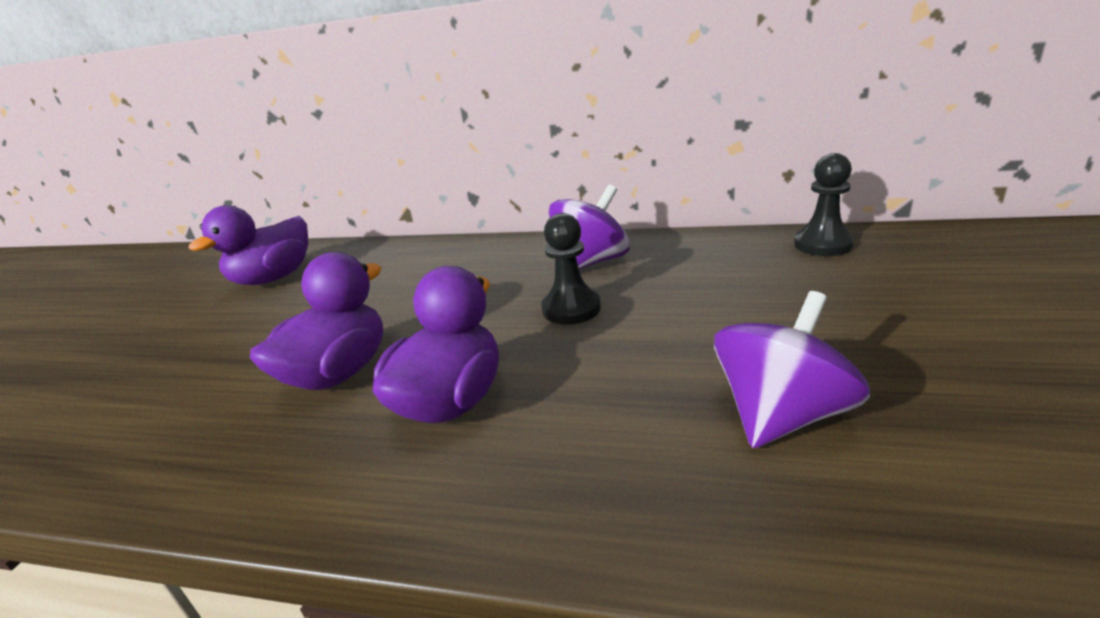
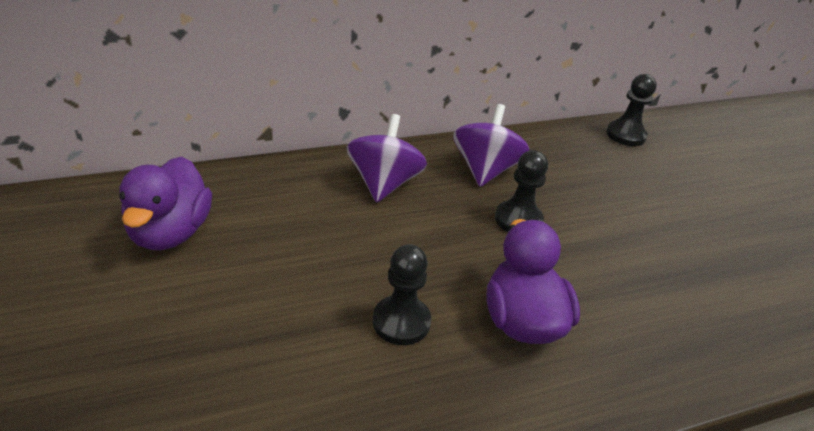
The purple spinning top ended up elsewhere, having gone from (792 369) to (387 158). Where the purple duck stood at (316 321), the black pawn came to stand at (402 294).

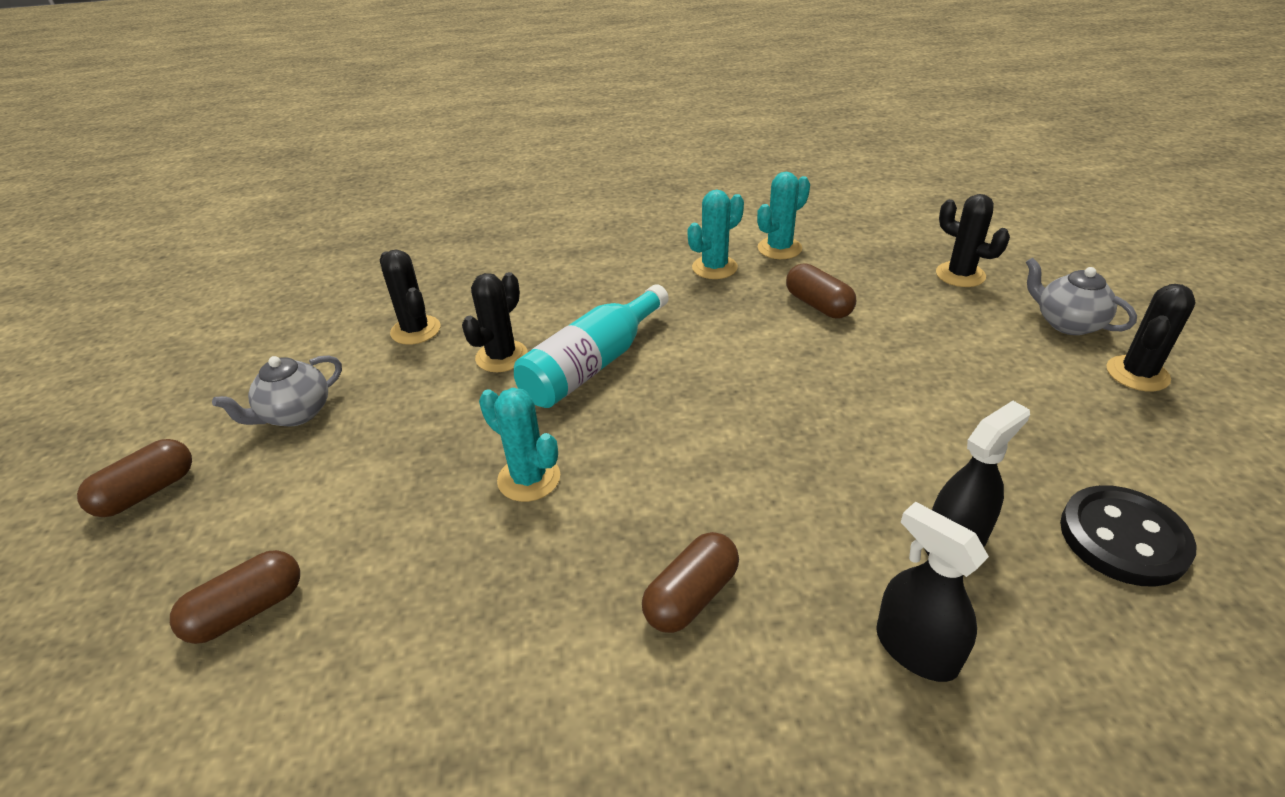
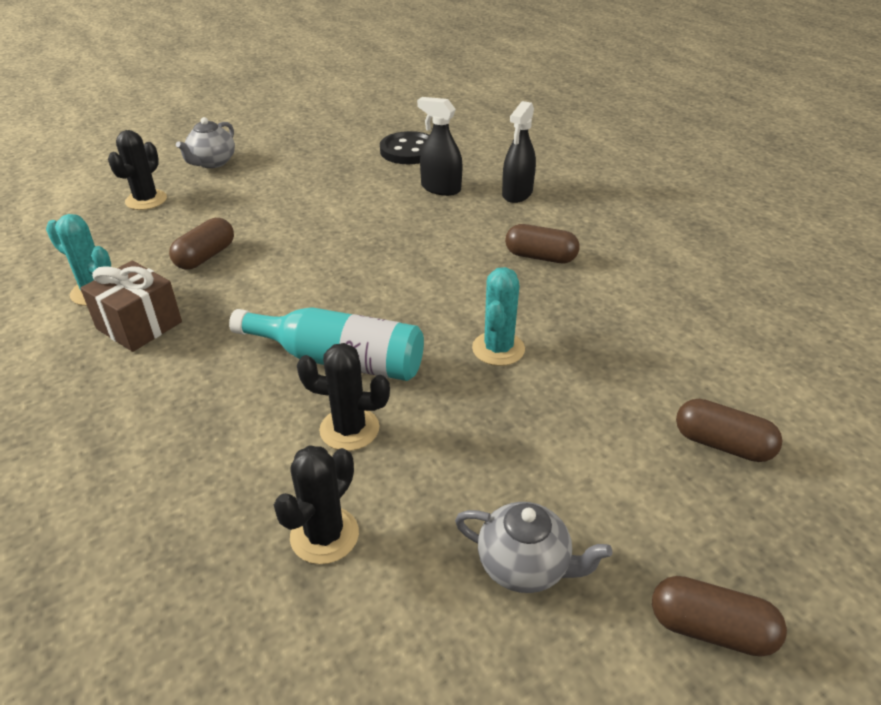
Where the turquoise cactus stood at (716 234), the brown gift came to stand at (131 306). The second view lost the black cactus at (1151 337).

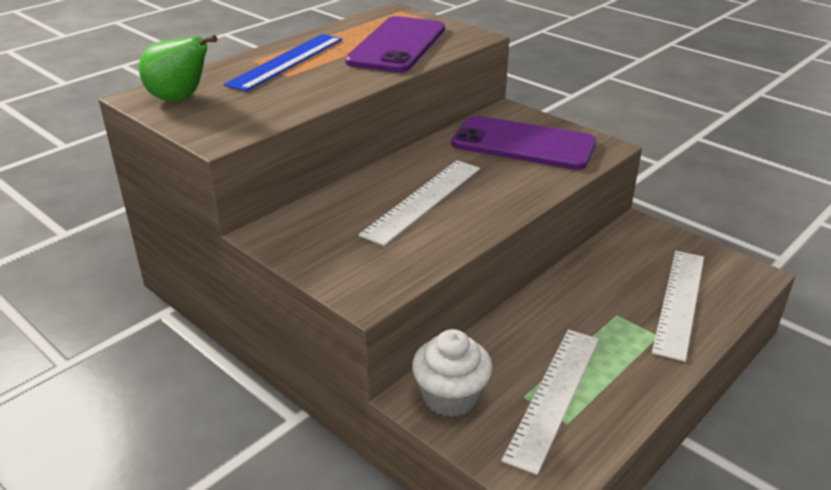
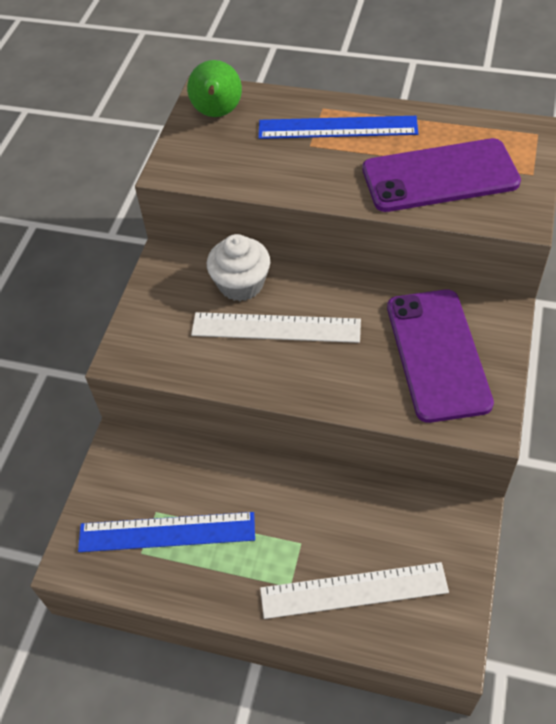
What was the white ruler at (550 402) turned into the blue ruler at (166 532). The white cupcake ended up elsewhere, having gone from (452 373) to (238 267).

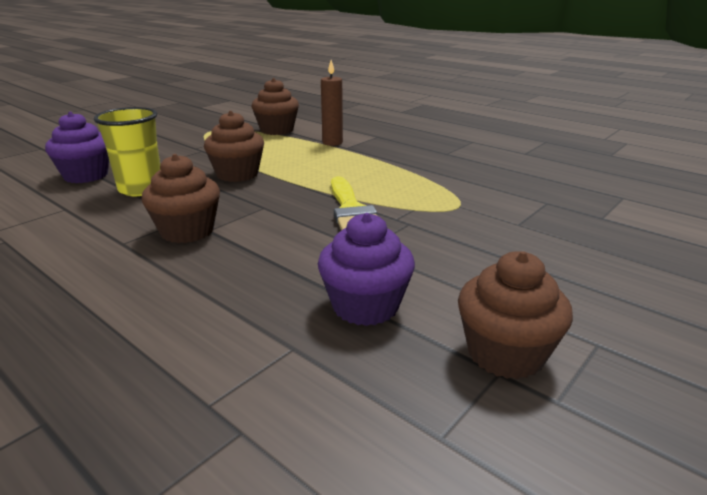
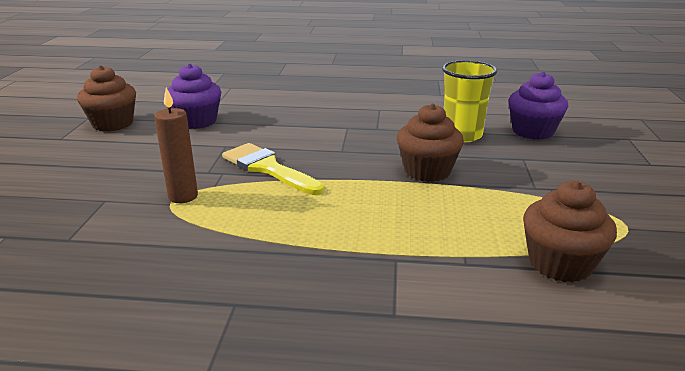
The brown candle ended up elsewhere, having gone from (332 103) to (176 145). The second view lost the brown cupcake at (180 198).

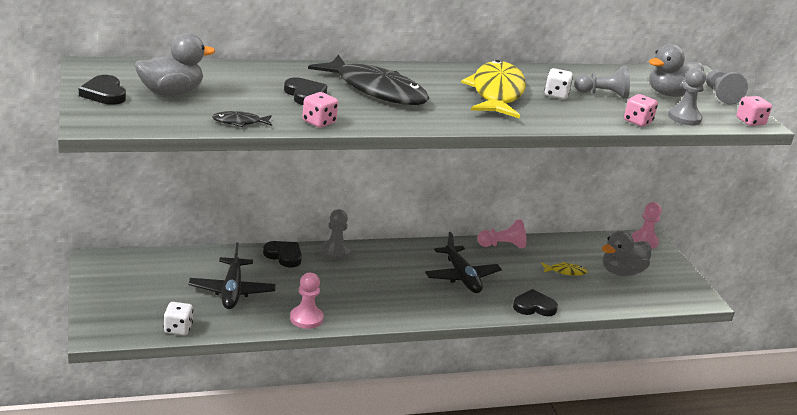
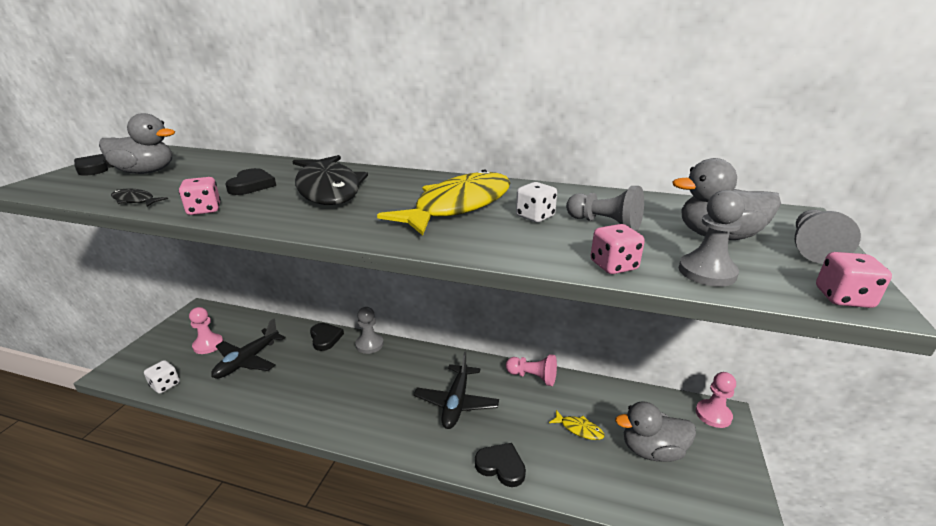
The pink pawn ended up elsewhere, having gone from (307 301) to (206 330).

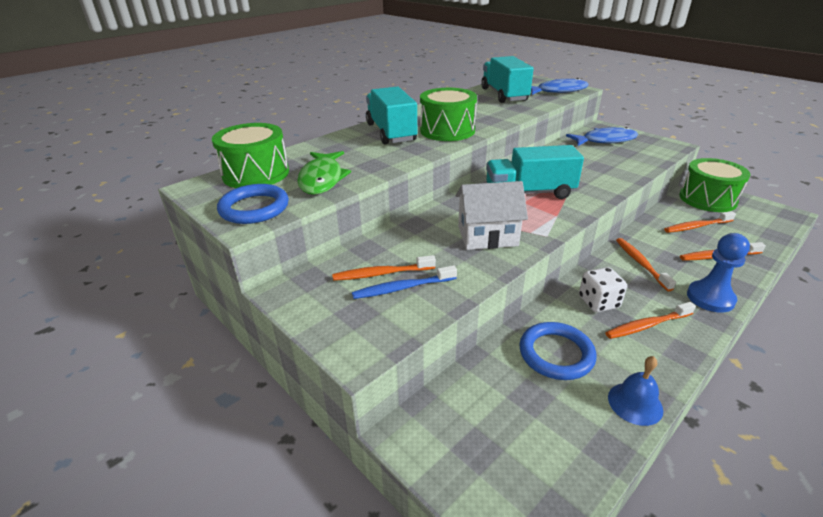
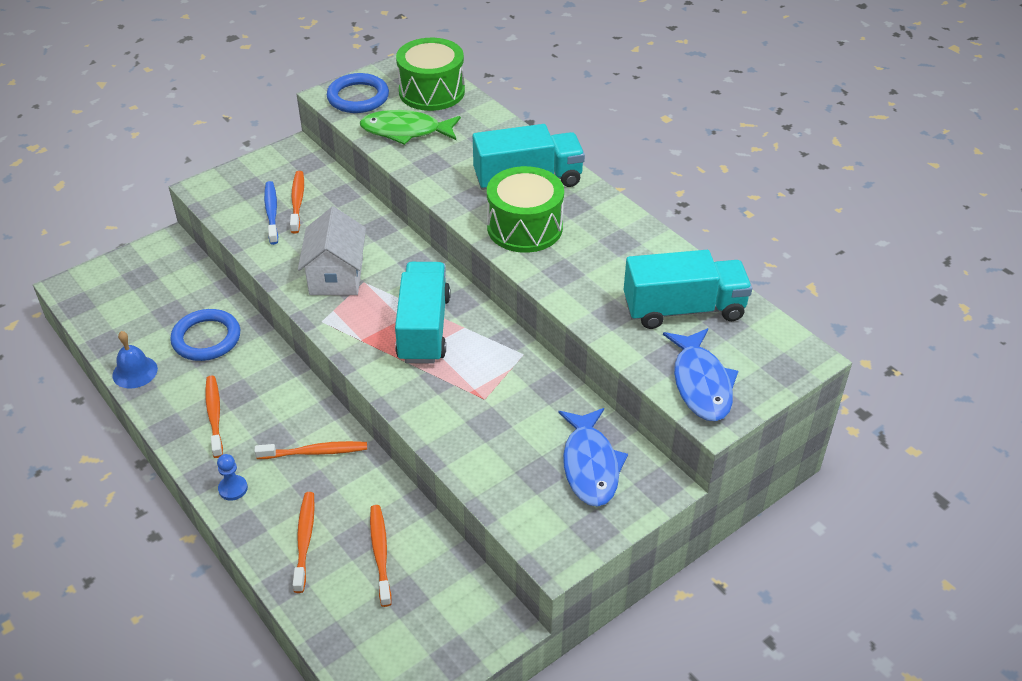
The size of the blue pawn at (718 273) changed by a factor of 0.57. The second view lost the white dice at (603 289). The second view lost the green drum at (714 185).

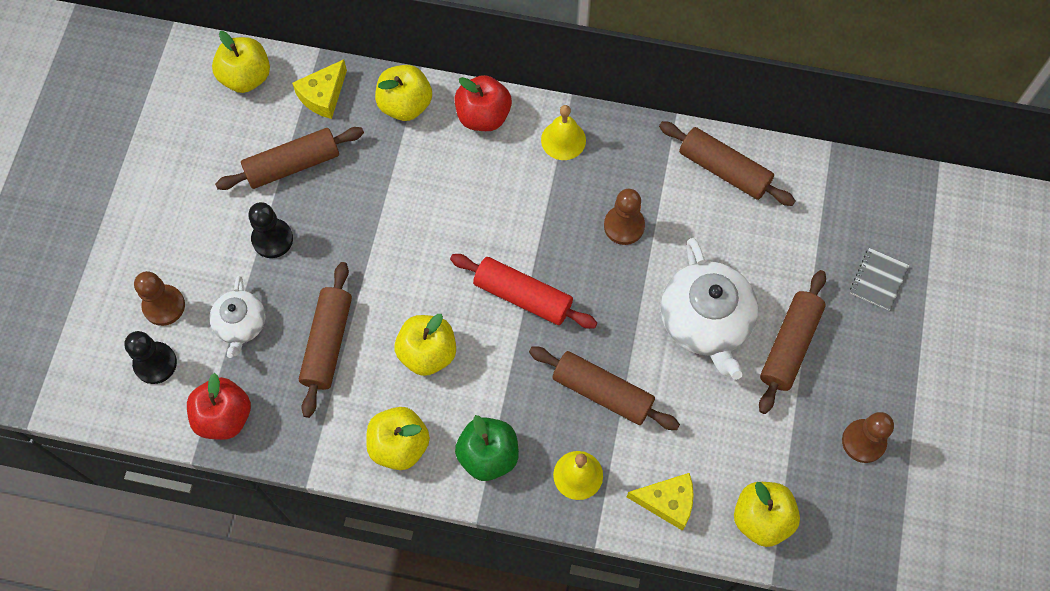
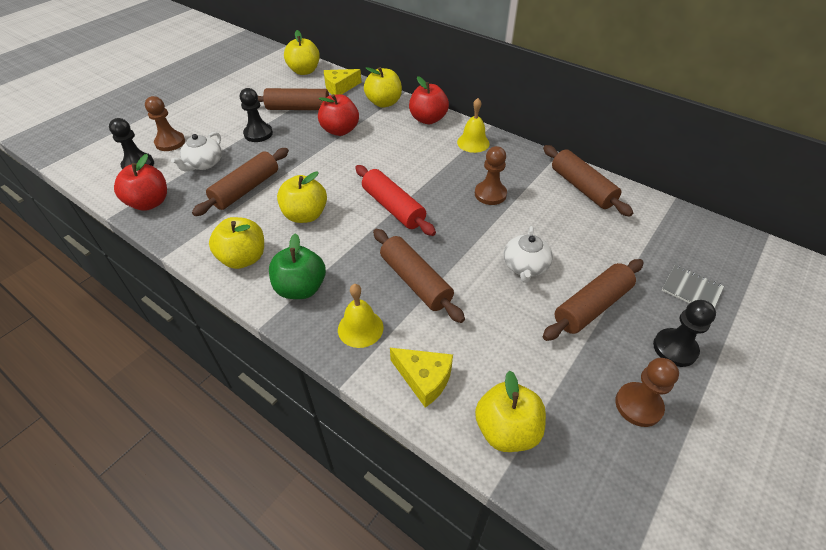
The second view gained the red apple at (338 115). The size of the white teapot at (709 309) changed by a factor of 0.57. The second view gained the black pawn at (684 333). The grey notebook at (879 279) ended up facing another way, 75 degrees clockwise from before.

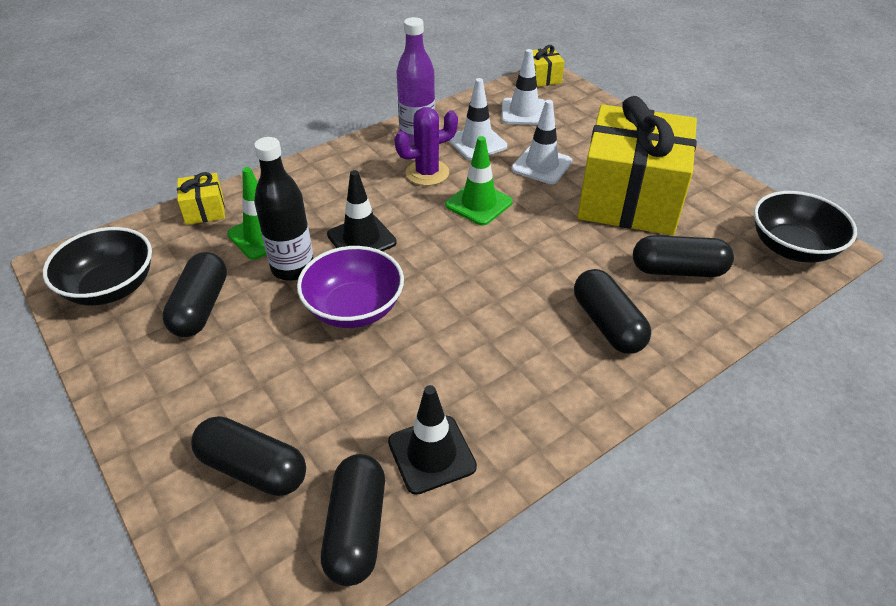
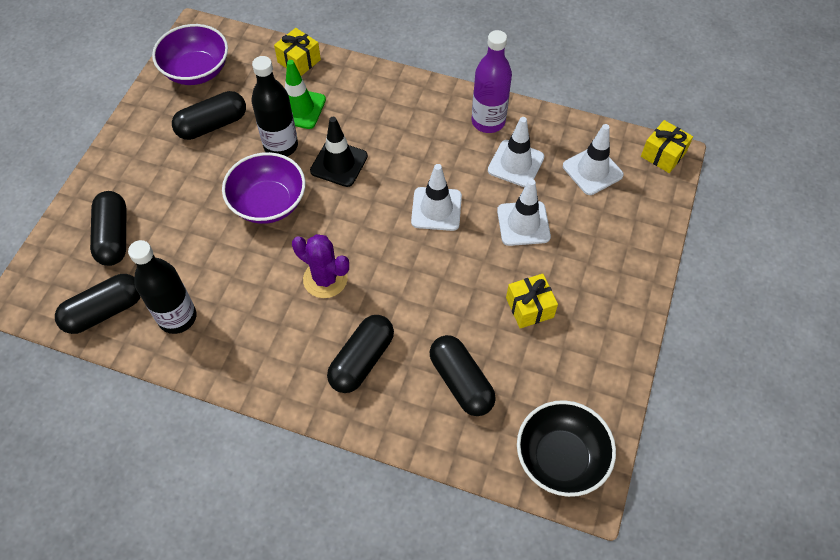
Where the black traffic cone stood at (432 440), the black bottle came to stand at (162 287). What was the black bowl at (97 266) turned into the purple bowl at (190 54). The purple cactus ended up elsewhere, having gone from (426 146) to (320 266). What was the green traffic cone at (479 180) turned into the white traffic cone at (436 197). The size of the yellow gift at (637 165) changed by a factor of 0.40.

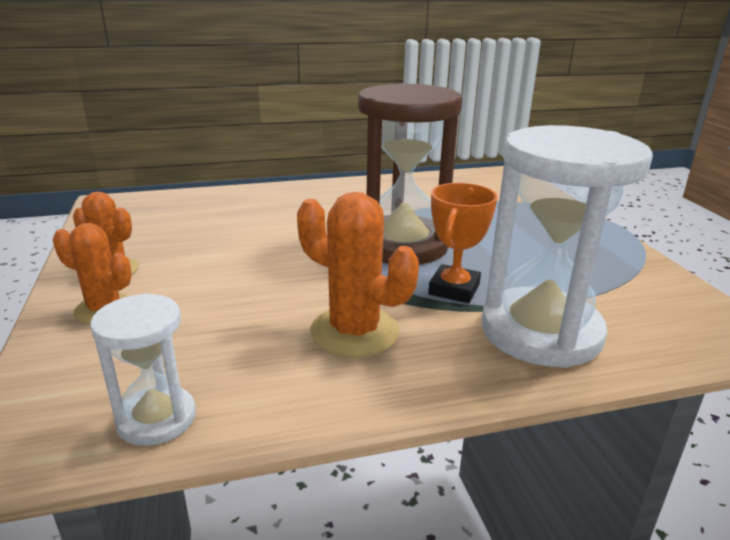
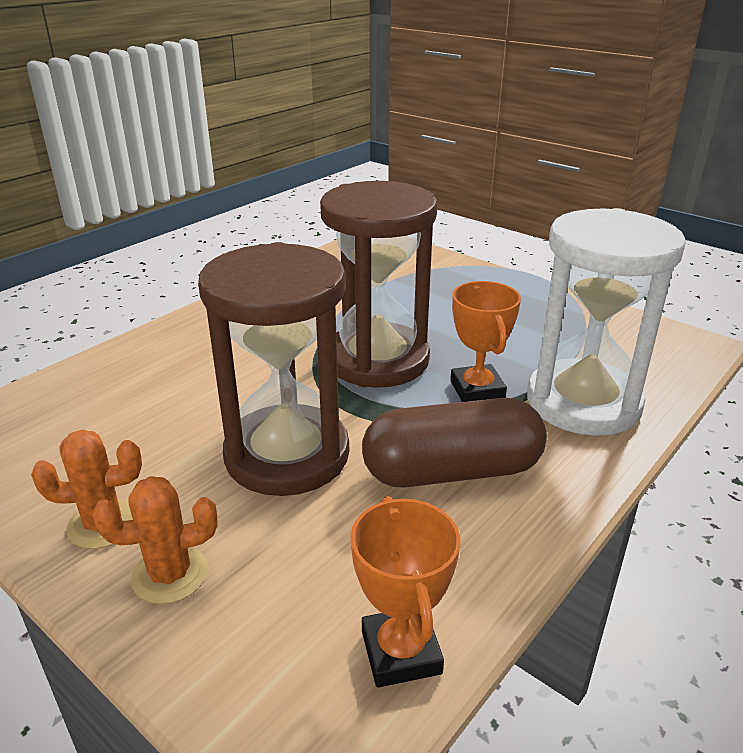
The second view gained the brown hourglass at (273 369). Where the white hourglass stood at (143 369), the orange trophy came to stand at (405 592). Where the orange cactus stood at (358 274), the brown capsule came to stand at (454 442).

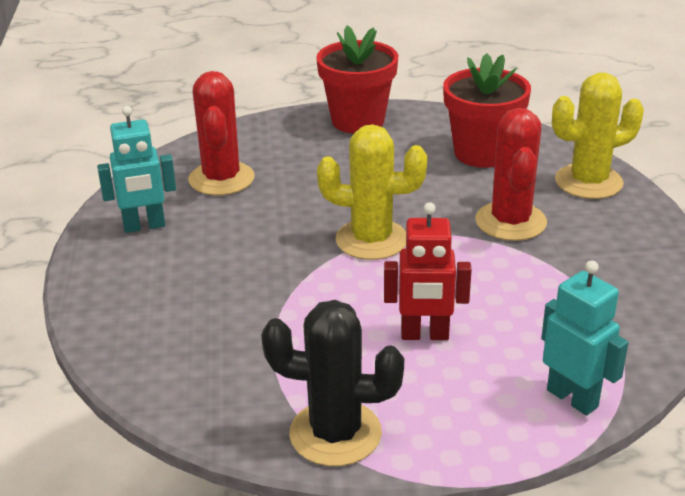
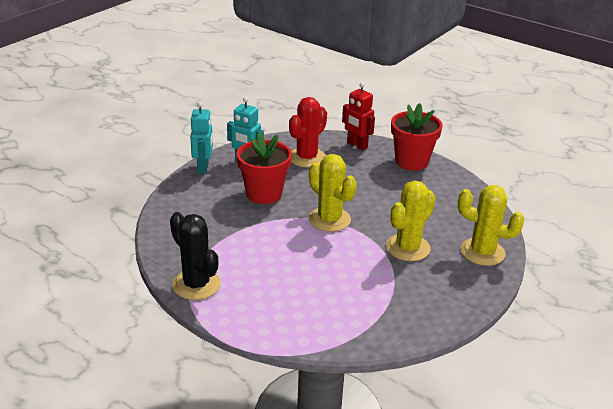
The turquoise robot ended up elsewhere, having gone from (585 337) to (201 138). The red flower pot ended up elsewhere, having gone from (487 110) to (264 168). The red robot ended up elsewhere, having gone from (428 271) to (358 116). What was the red cactus at (511 174) turned into the yellow cactus at (411 221).

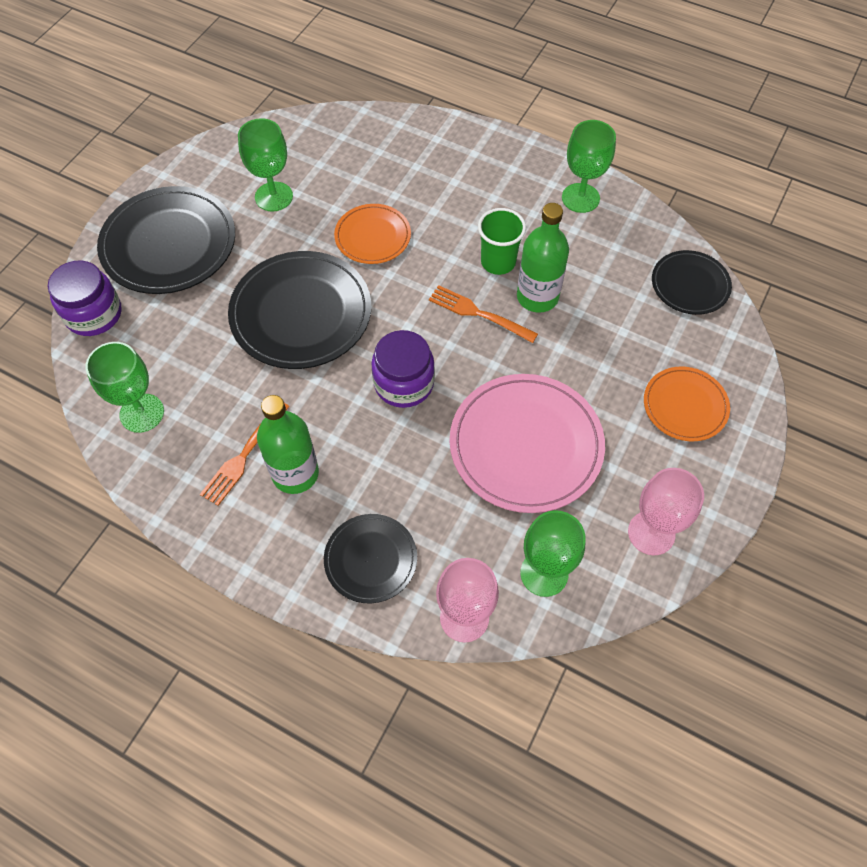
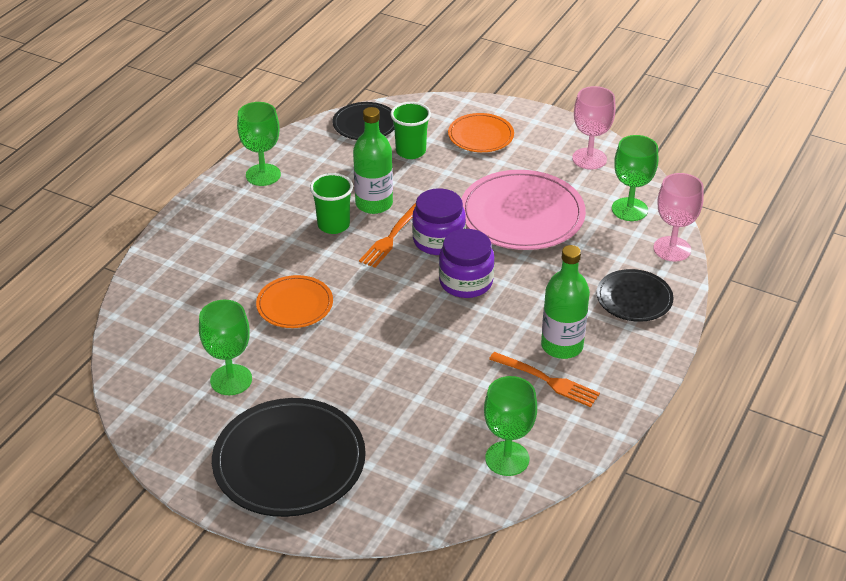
The second view gained the green cup at (410 130). The purple jar ended up elsewhere, having gone from (84 298) to (439 221). The second view lost the black plate at (299 310).

